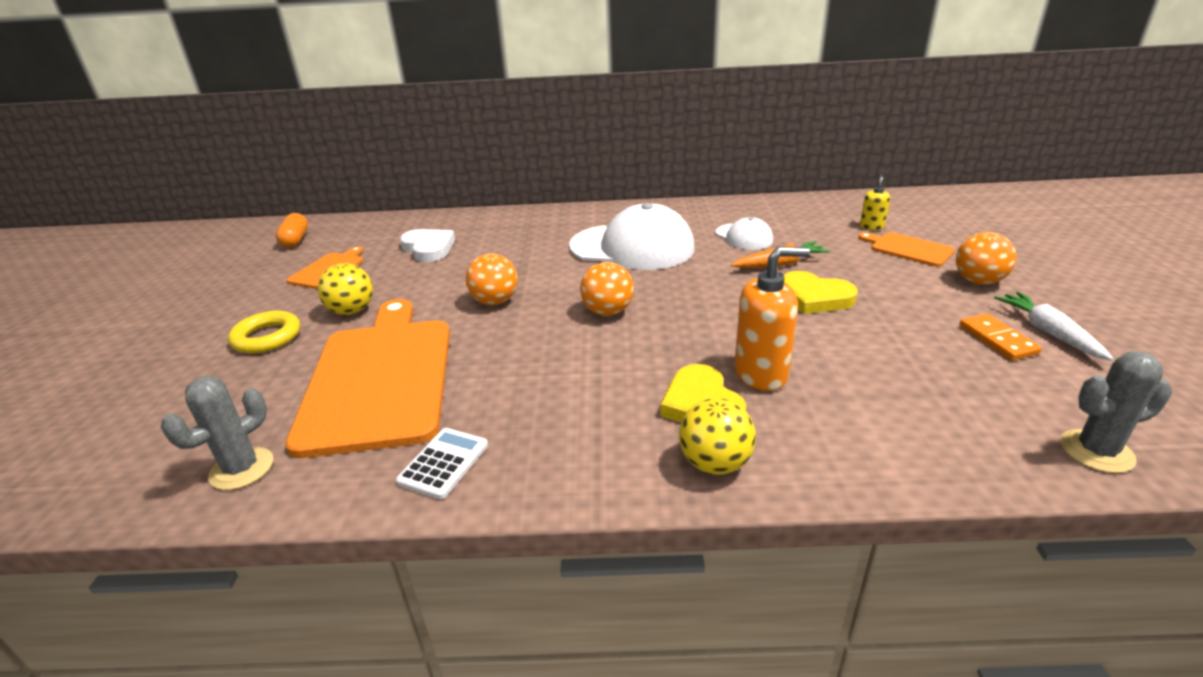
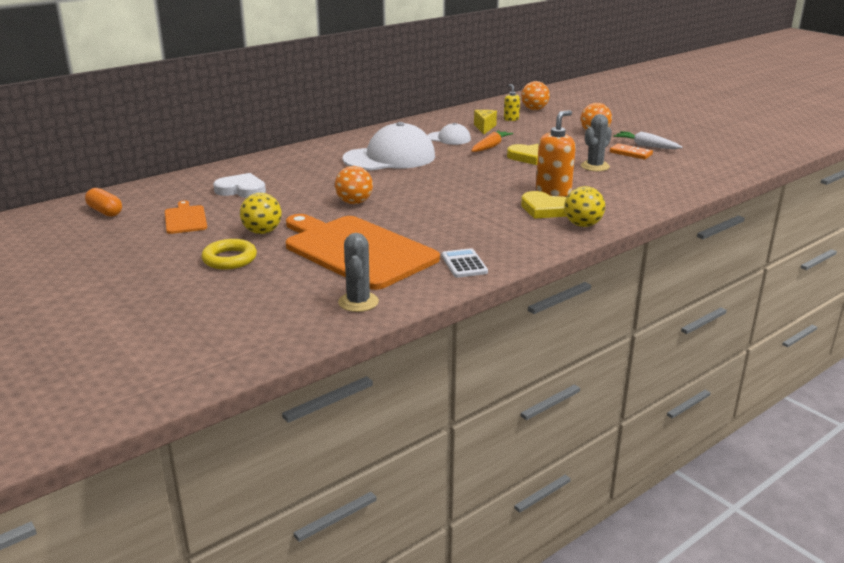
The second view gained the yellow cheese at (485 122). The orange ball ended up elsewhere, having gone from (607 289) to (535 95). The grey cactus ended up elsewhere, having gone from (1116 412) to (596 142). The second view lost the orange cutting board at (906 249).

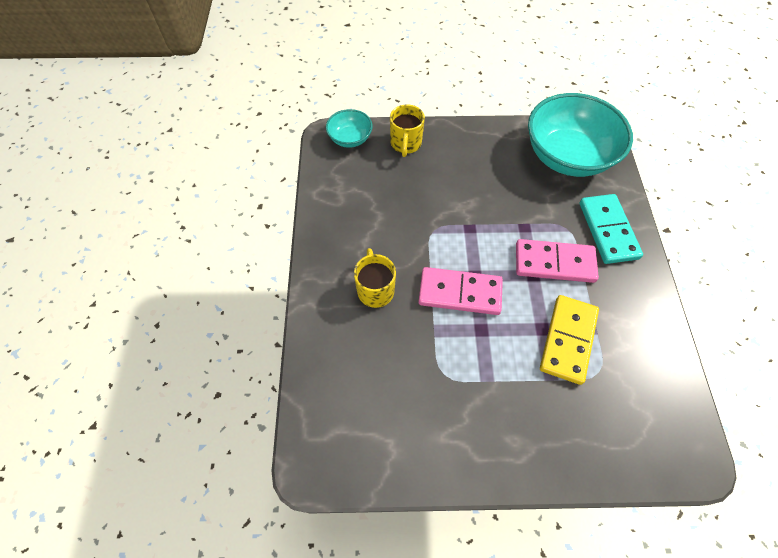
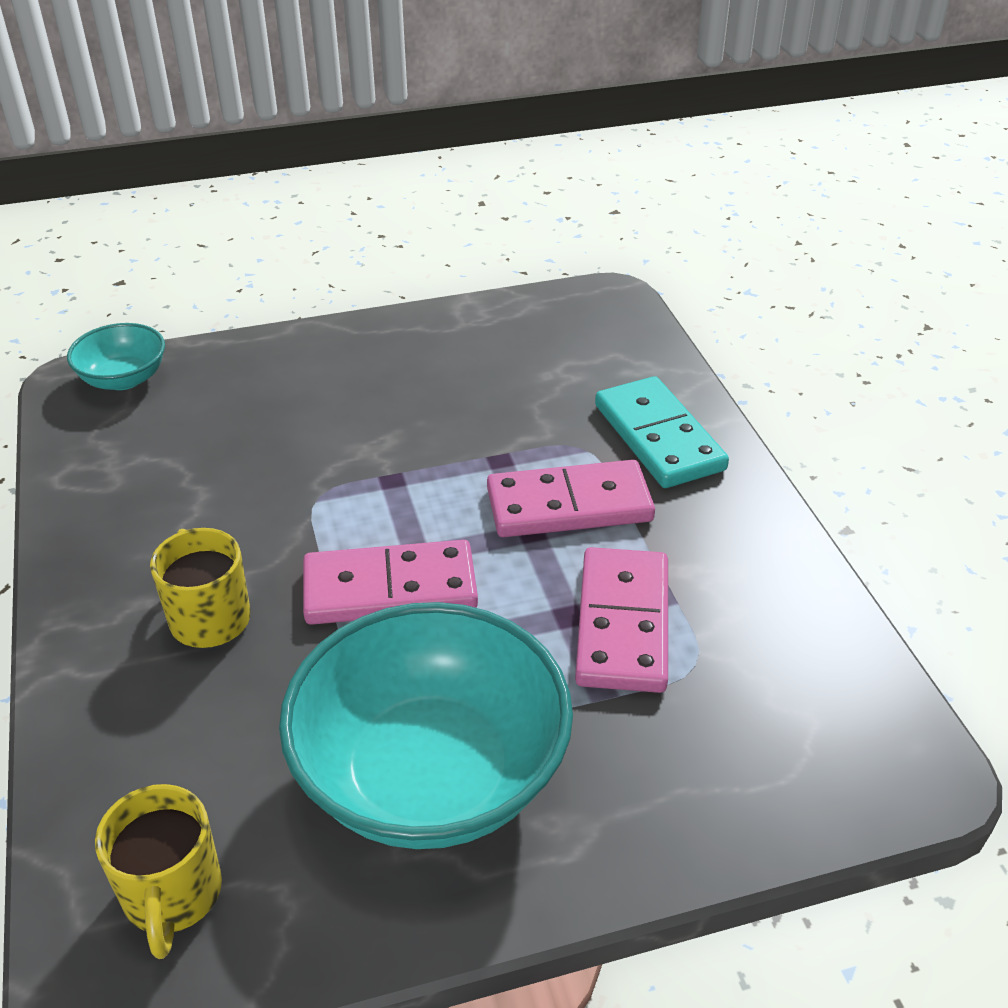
The yellow mug ended up elsewhere, having gone from (407 131) to (158 871). The turquoise bowl ended up elsewhere, having gone from (580 135) to (426 725). What was the yellow domino at (569 340) turned into the pink domino at (621 620).

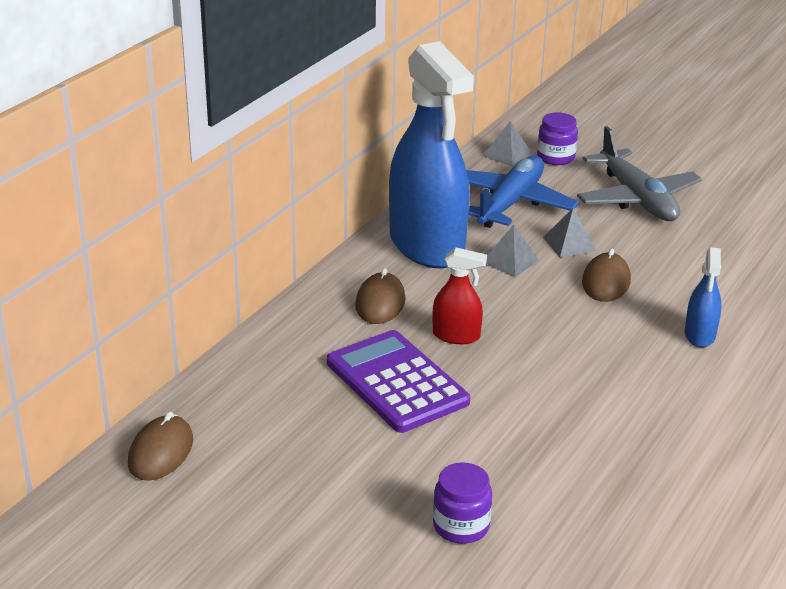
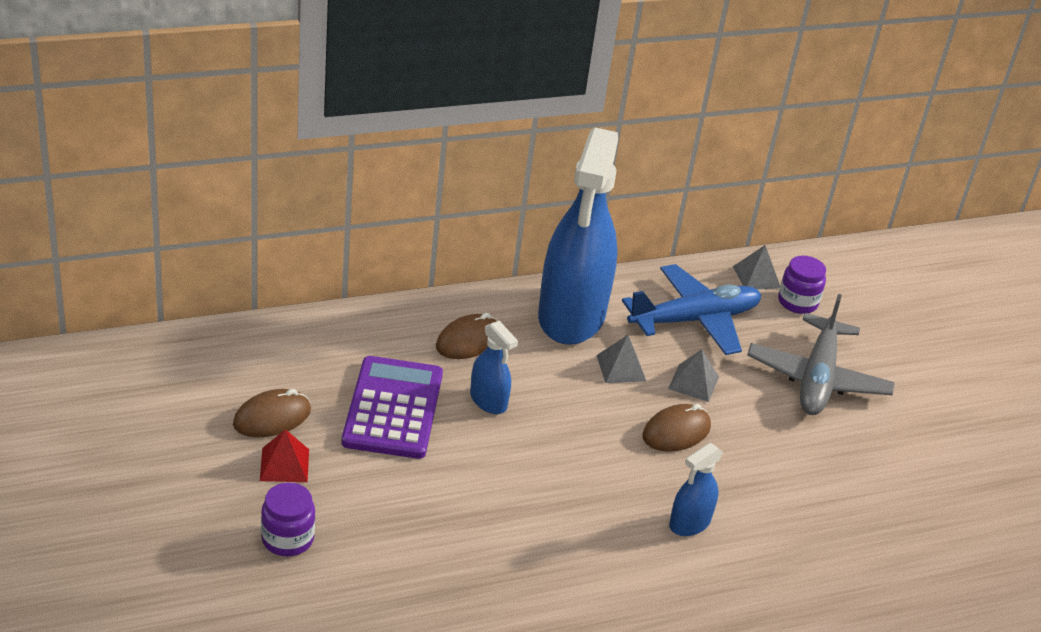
The brown mouse ended up elsewhere, having gone from (160 446) to (272 413). The second view gained the red pyramid at (284 455). What was the red spray bottle at (459 295) turned into the blue spray bottle at (494 367).

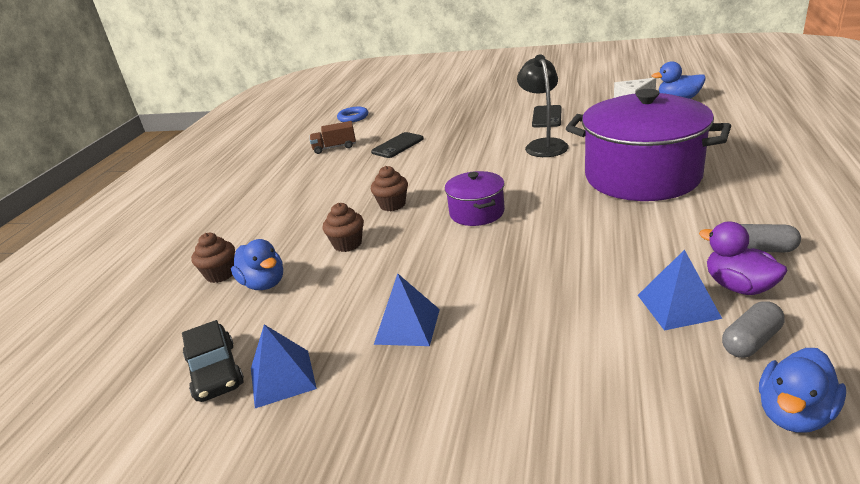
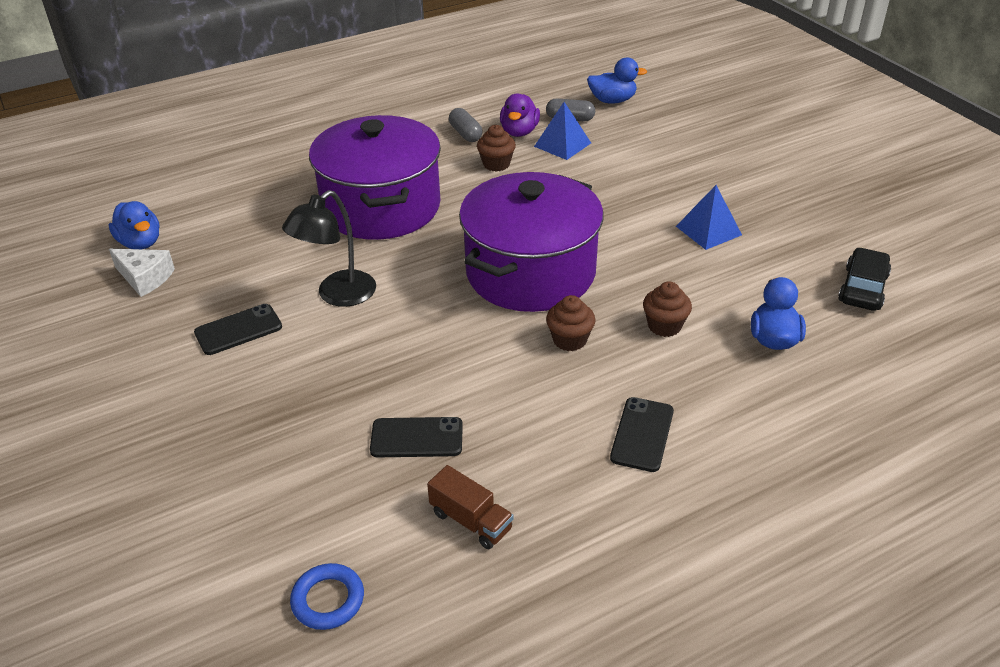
The size of the purple pot at (475 198) changed by a factor of 2.08. The brown cupcake ended up elsewhere, having gone from (213 258) to (496 148). The second view gained the black phone at (642 434). The second view lost the blue pyramid at (284 366).

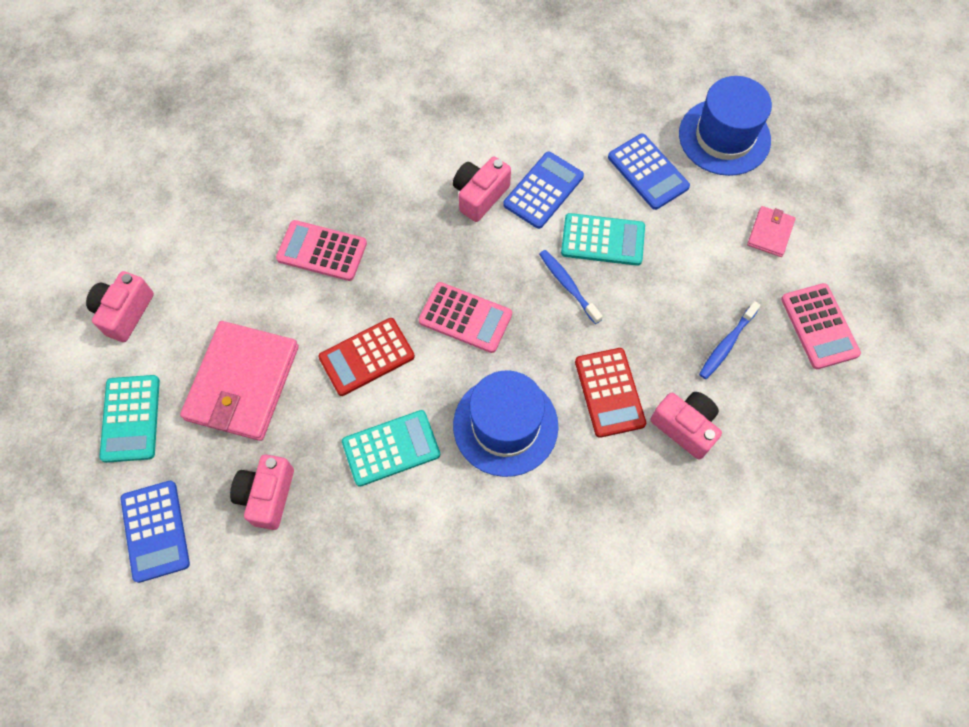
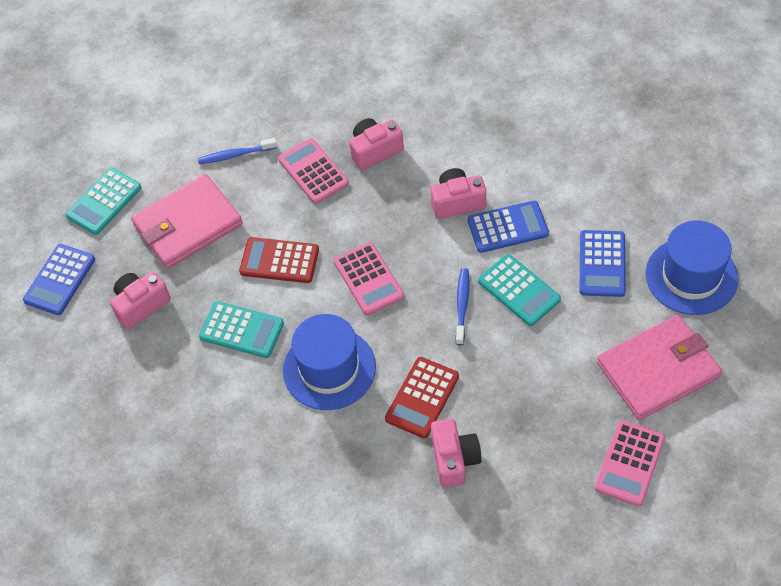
The blue toothbrush ended up elsewhere, having gone from (730 340) to (237 151). The pink camera ended up elsewhere, having gone from (120 306) to (376 144). The size of the pink wallet at (771 231) changed by a factor of 2.15.

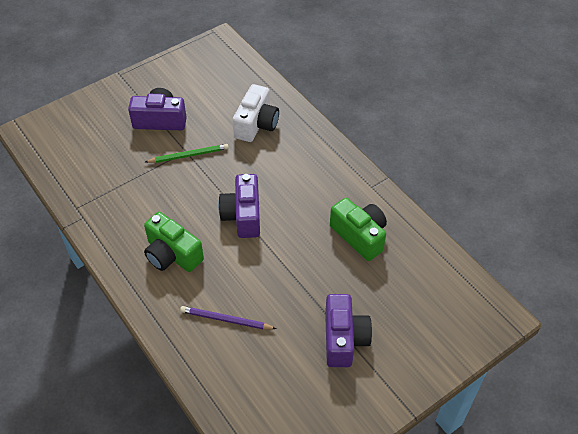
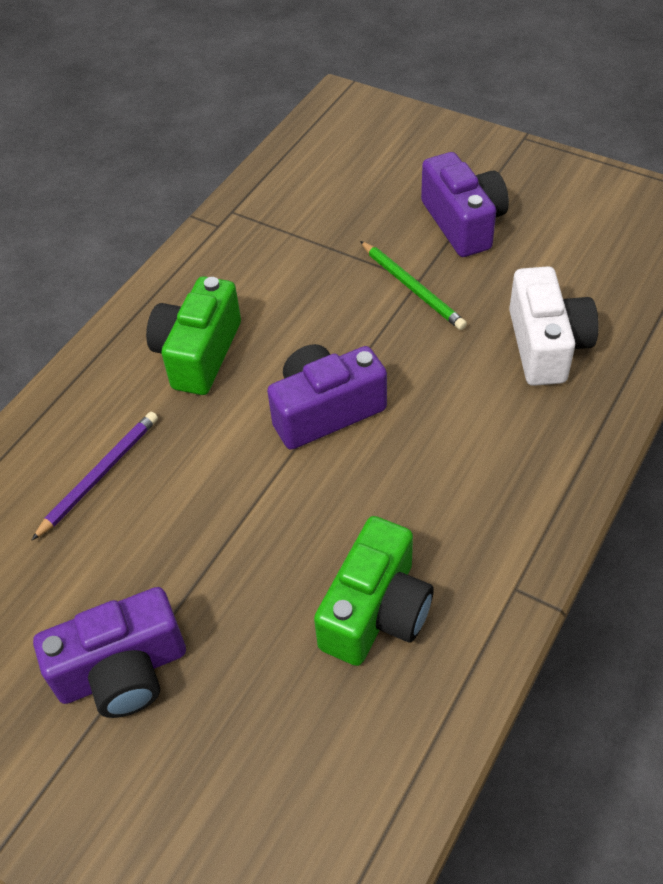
The purple pencil at (228 317) ended up facing another way, 45 degrees clockwise from before. The white camera at (256 113) ended up facing another way, 90 degrees counterclockwise from before.

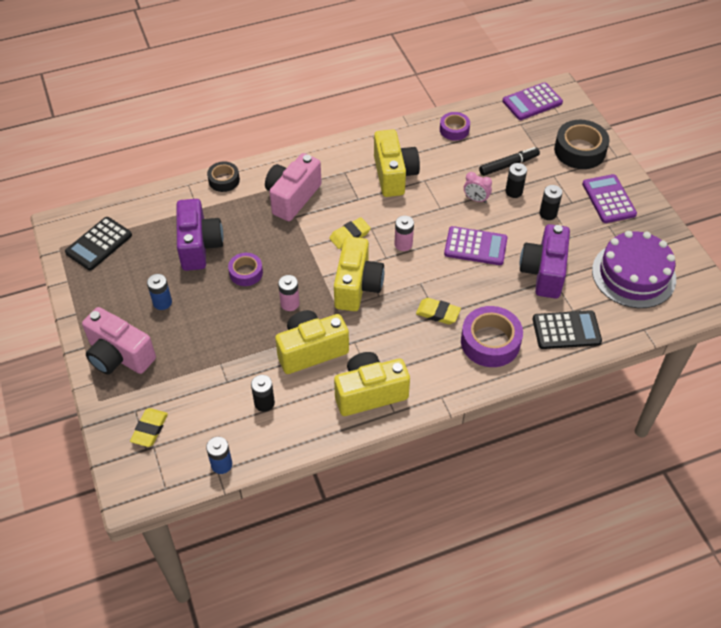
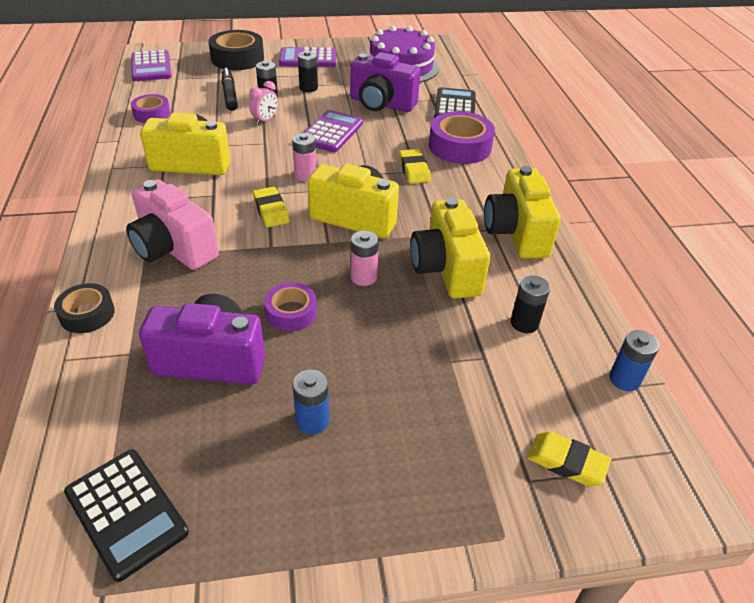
The yellow eraser at (438 311) ended up facing another way, 45 degrees counterclockwise from before. The second view lost the pink camera at (119 341).

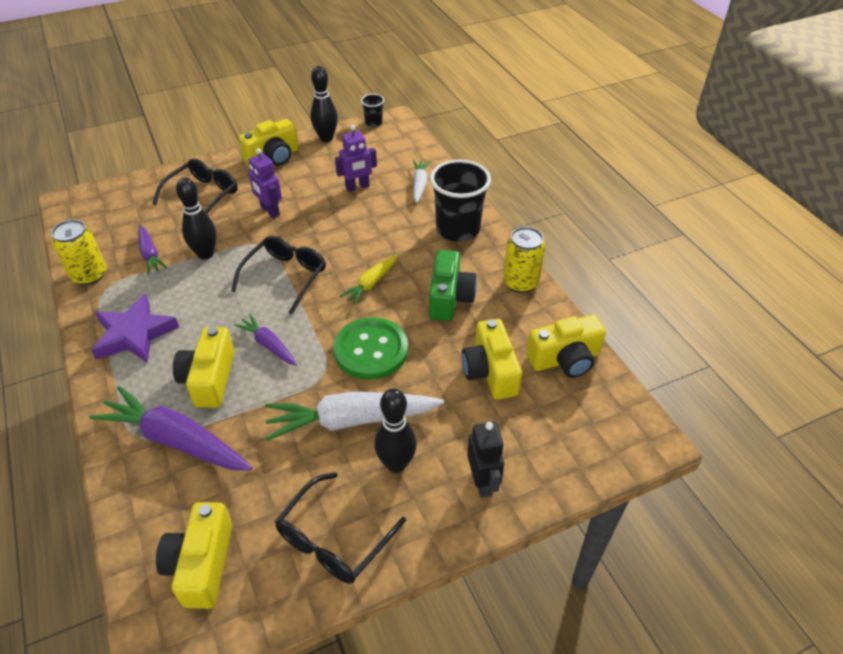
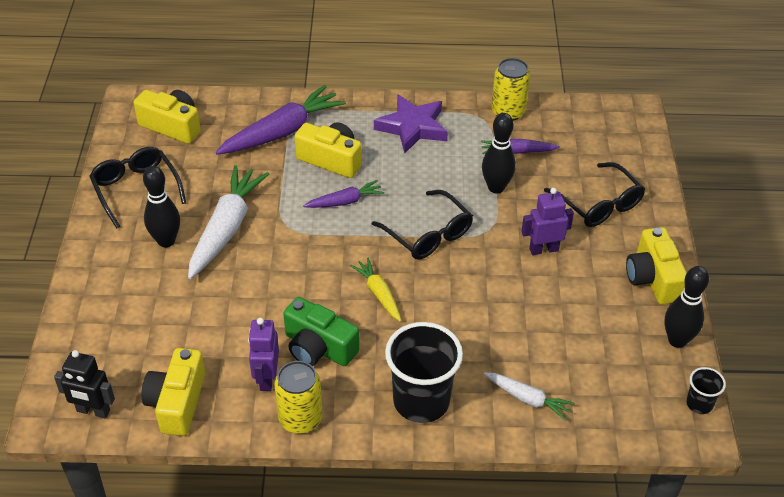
The black robot ended up elsewhere, having gone from (485 460) to (84 384). The purple robot ended up elsewhere, having gone from (356 158) to (263 354). The second view lost the green button at (370 348). The second view lost the yellow camera at (491 359).

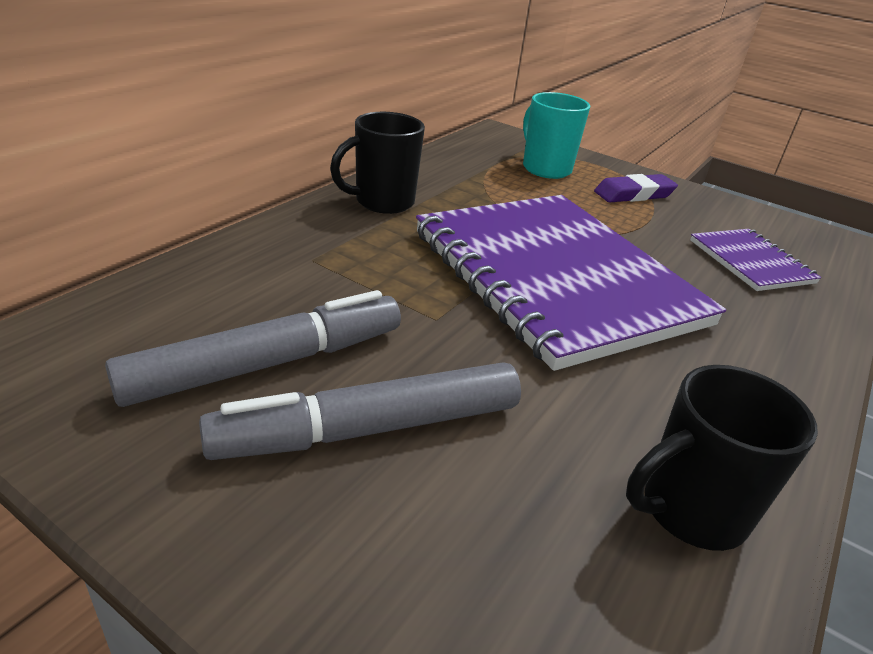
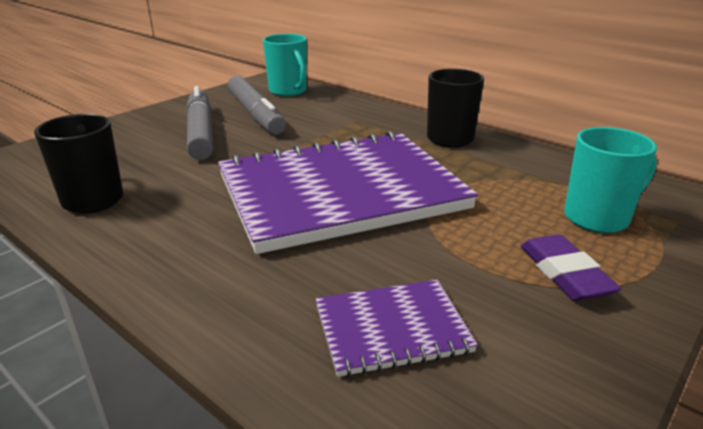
The second view gained the turquoise mug at (285 65).

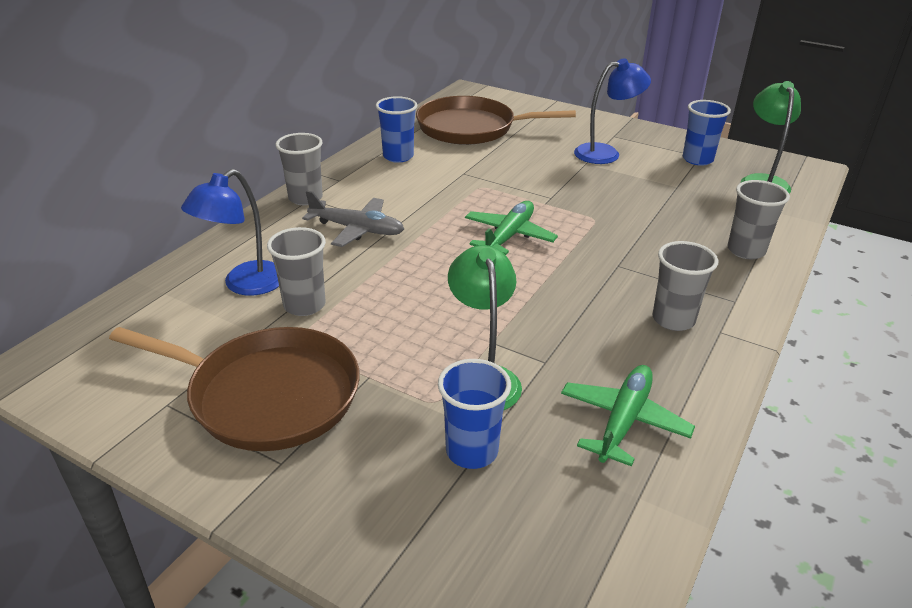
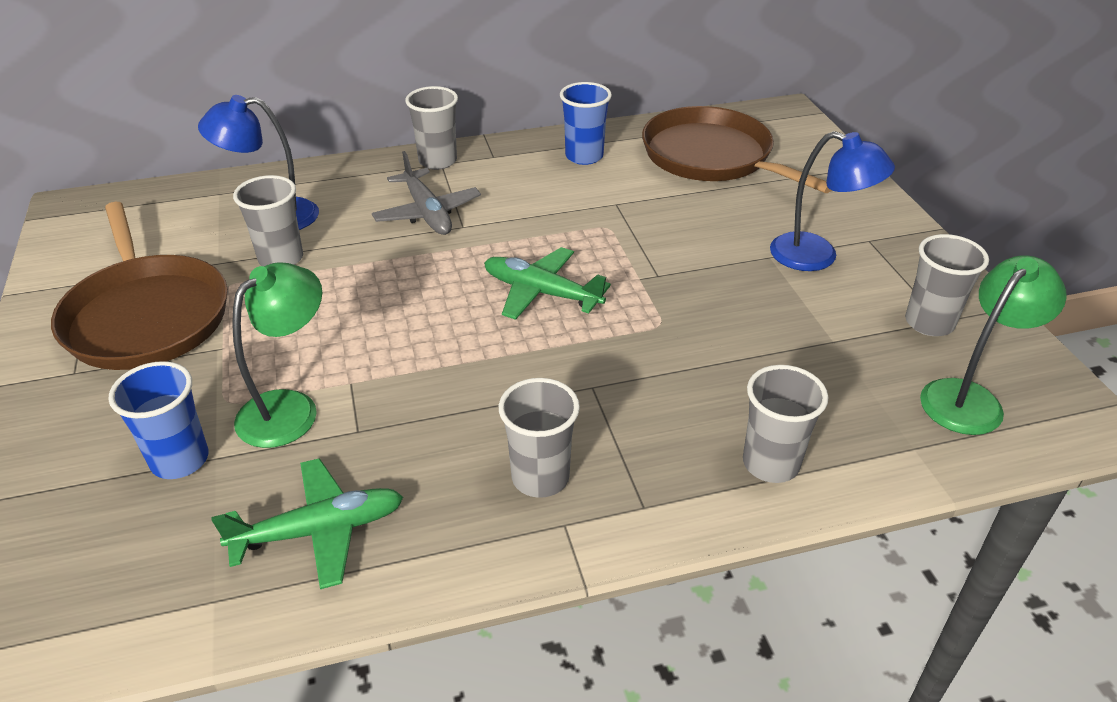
The green plane at (511 228) ended up facing another way, 135 degrees counterclockwise from before. What was the blue cup at (707 133) turned into the grey cup at (947 285).

